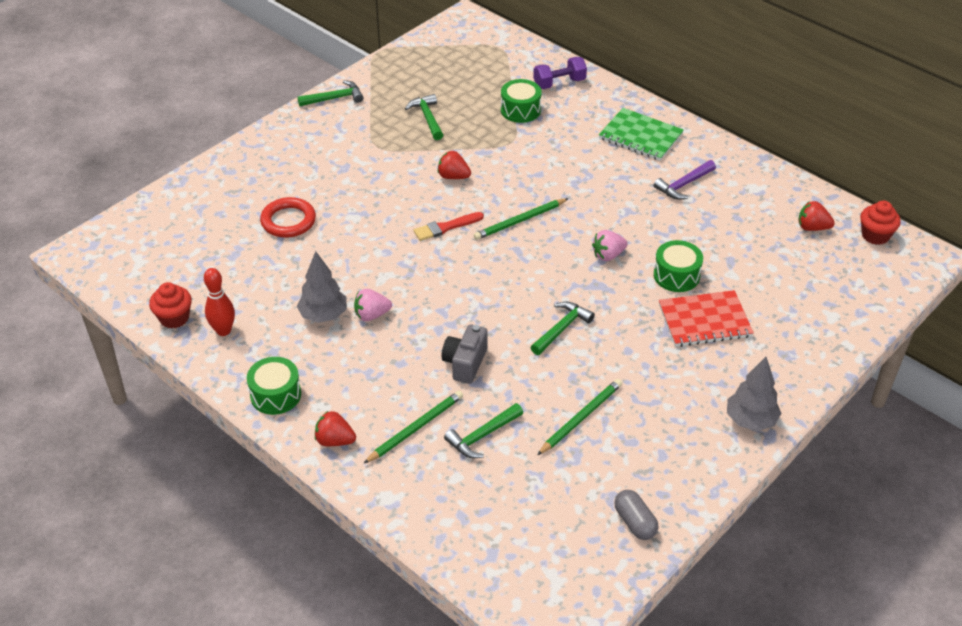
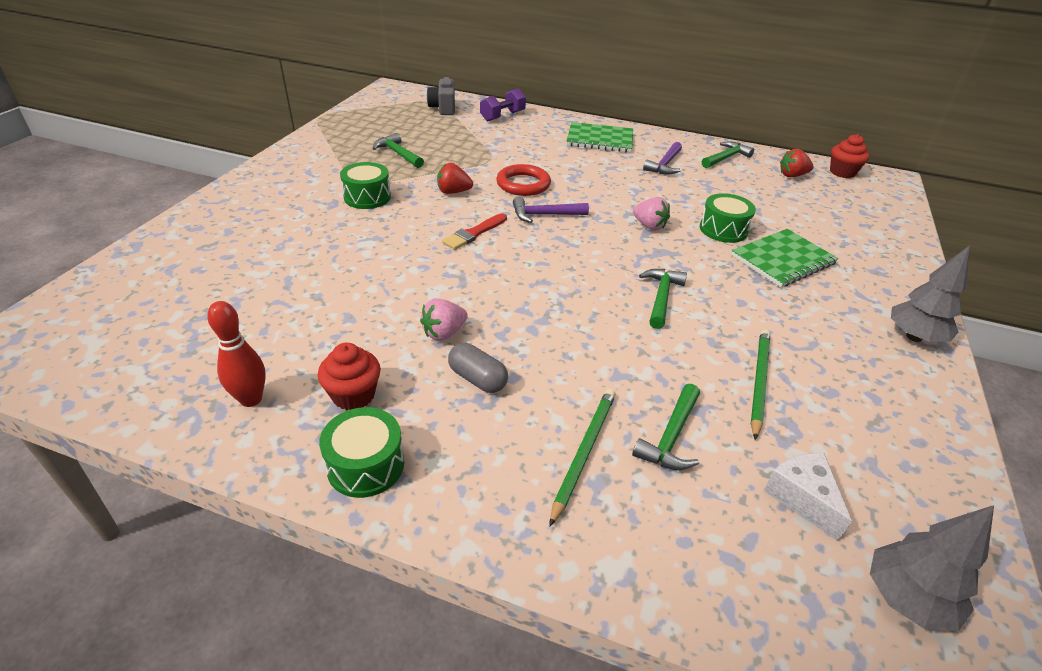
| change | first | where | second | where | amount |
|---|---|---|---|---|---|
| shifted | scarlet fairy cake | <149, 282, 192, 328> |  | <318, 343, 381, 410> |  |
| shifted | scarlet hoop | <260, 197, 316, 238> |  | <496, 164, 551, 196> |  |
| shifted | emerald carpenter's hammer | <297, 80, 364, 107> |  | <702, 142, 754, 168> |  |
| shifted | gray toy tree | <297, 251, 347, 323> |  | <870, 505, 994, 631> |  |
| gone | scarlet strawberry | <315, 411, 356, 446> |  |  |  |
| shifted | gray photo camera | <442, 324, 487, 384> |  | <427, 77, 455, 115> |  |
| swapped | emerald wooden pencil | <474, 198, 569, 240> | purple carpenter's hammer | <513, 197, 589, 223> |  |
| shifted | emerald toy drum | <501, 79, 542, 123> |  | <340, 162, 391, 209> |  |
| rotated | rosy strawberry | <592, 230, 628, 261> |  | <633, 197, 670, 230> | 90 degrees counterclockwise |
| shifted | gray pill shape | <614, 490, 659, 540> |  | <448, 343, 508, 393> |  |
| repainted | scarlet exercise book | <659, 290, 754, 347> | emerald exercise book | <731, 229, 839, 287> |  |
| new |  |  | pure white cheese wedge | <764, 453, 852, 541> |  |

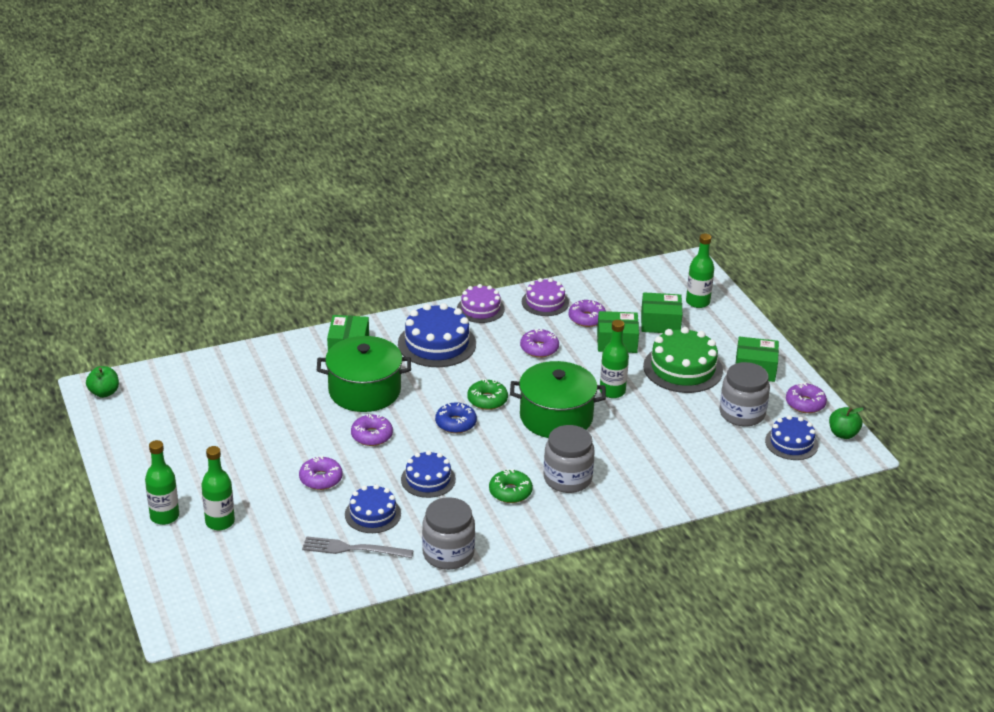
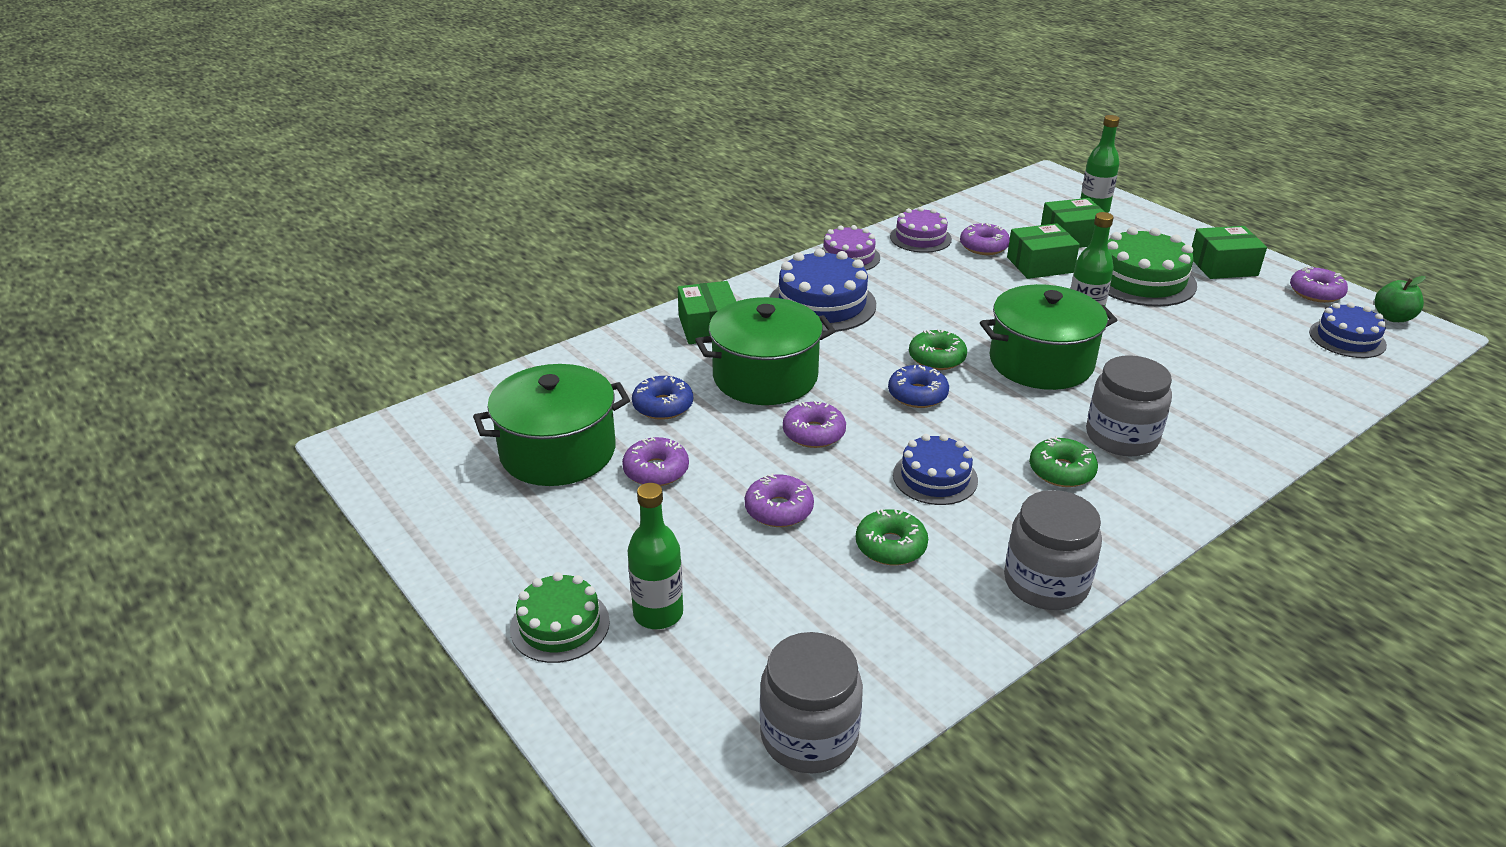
| change | first | where | second | where | amount |
|---|---|---|---|---|---|
| gone | emerald apple | <86, 366, 119, 398> |  |  |  |
| swapped | emerald bottle | <145, 440, 179, 525> | emerald gateau | <510, 572, 610, 663> |  |
| gone | gray dinner fork | <302, 536, 414, 558> |  |  |  |
| swapped | royal blue gateau | <345, 484, 401, 533> | emerald donut | <856, 509, 928, 565> |  |
| shifted | purple donut | <520, 329, 559, 358> |  | <622, 437, 689, 486> |  |
| shifted | gray preserve jar | <720, 362, 770, 427> |  | <760, 632, 863, 773> |  |
| new |  |  | emerald stockpot | <473, 364, 630, 486> |  |
| new |  |  | royal blue donut | <632, 376, 693, 420> |  |

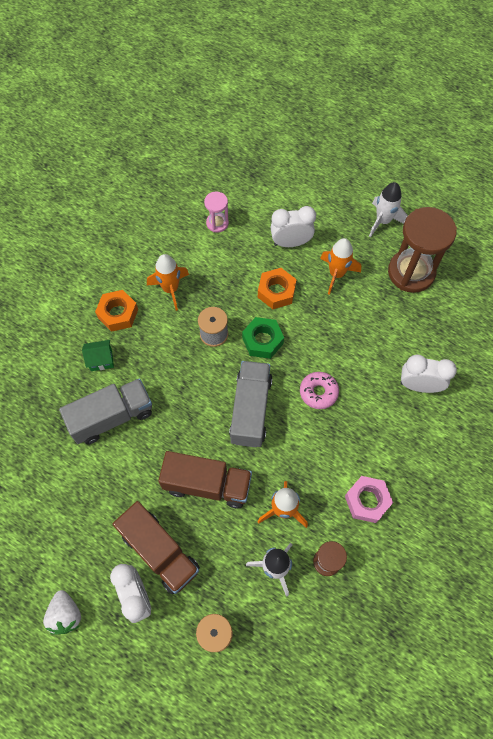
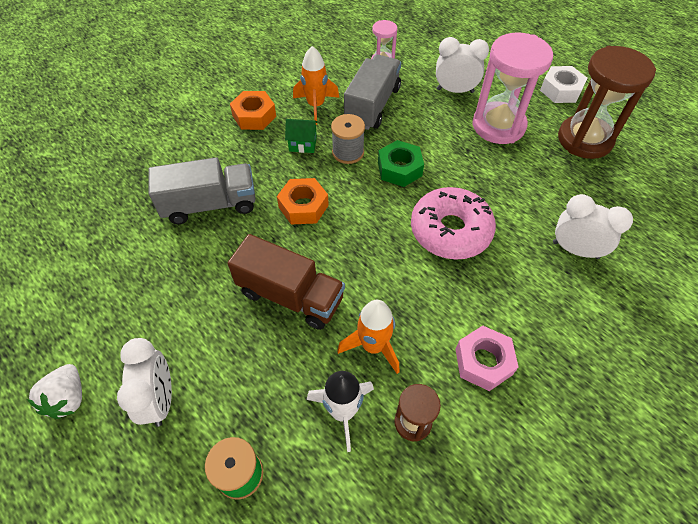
| change | first | where | second | where | amount |
|---|---|---|---|---|---|
| shifted | emerald toy house | <82, 340, 114, 371> |  | <285, 119, 318, 153> |  |
| gone | russet toy truck | <112, 501, 200, 594> |  |  |  |
| shifted | gray toy truck | <229, 361, 272, 447> |  | <344, 54, 401, 130> |  |
| shifted | bright orange nut | <258, 268, 297, 309> |  | <277, 178, 329, 225> |  |
| scaled | rosy donut | <300, 372, 339, 409> |  | <411, 187, 496, 259> | x1.75 |
| swapped | bright orange spaceship | <320, 238, 361, 295> | rosy sand timer | <472, 33, 553, 144> |  |
| swapped | pure white spaceship | <369, 182, 408, 237> | pure white nut | <540, 66, 587, 103> |  |

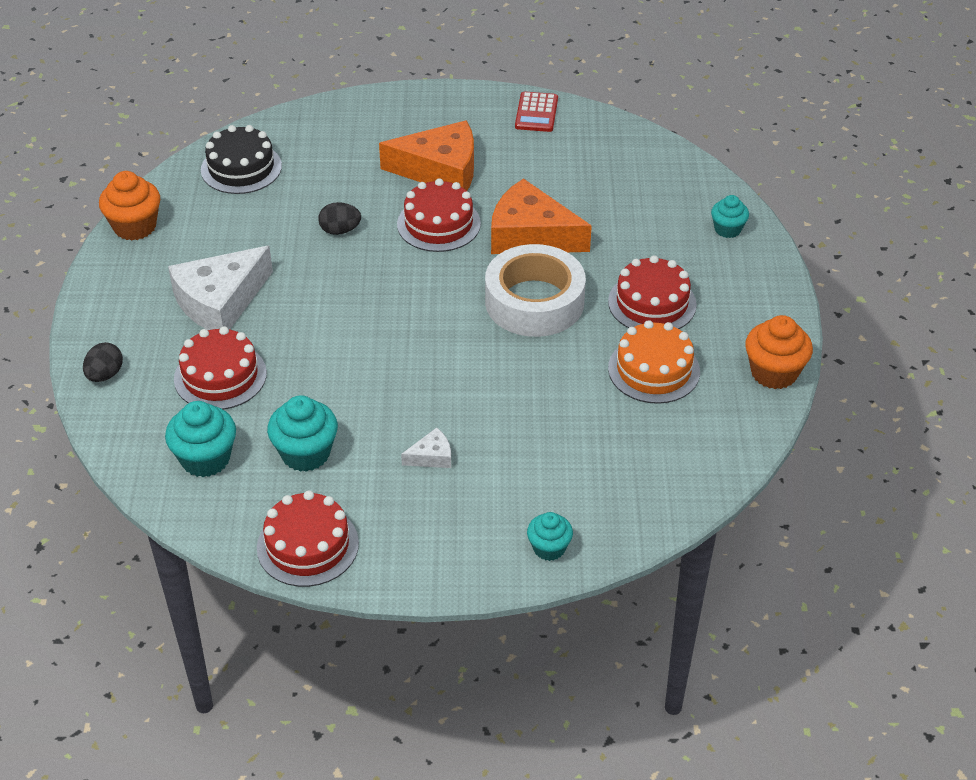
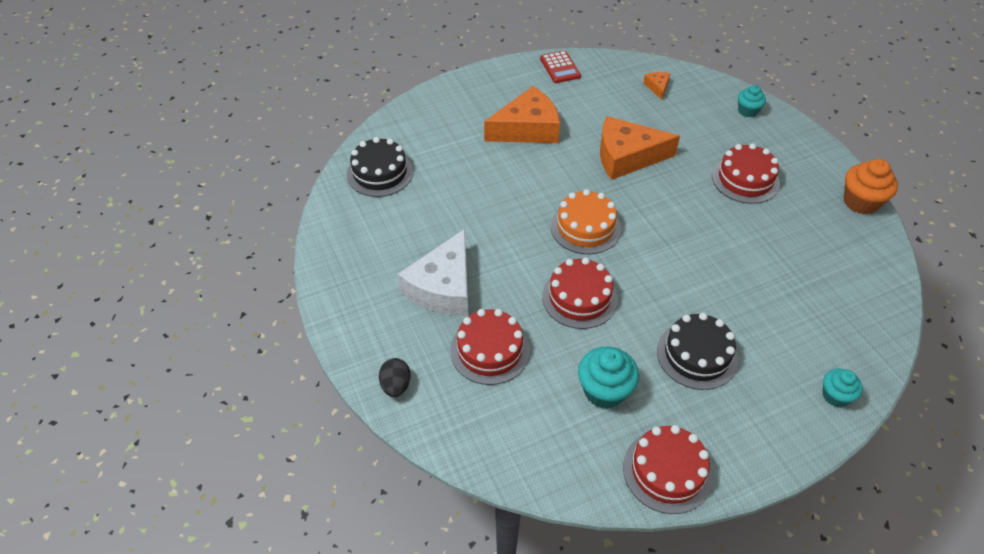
| change | first | where | second | where | amount |
|---|---|---|---|---|---|
| gone | bright orange fairy cake | <99, 171, 160, 240> |  |  |  |
| gone | aqua fairy cake | <165, 401, 236, 477> |  |  |  |
| gone | ebony egg | <318, 202, 361, 235> |  |  |  |
| shifted | scarlet gateau | <397, 178, 481, 252> |  | <542, 257, 618, 329> |  |
| swapped | pure white cheese wedge | <401, 428, 451, 468> | ebony gateau | <657, 313, 738, 390> |  |
| gone | pure white sticky tape | <485, 244, 586, 337> |  |  |  |
| shifted | bright orange gateau | <608, 320, 700, 404> |  | <551, 189, 621, 254> |  |
| new |  |  | bright orange cheese wedge | <643, 72, 670, 100> |  |

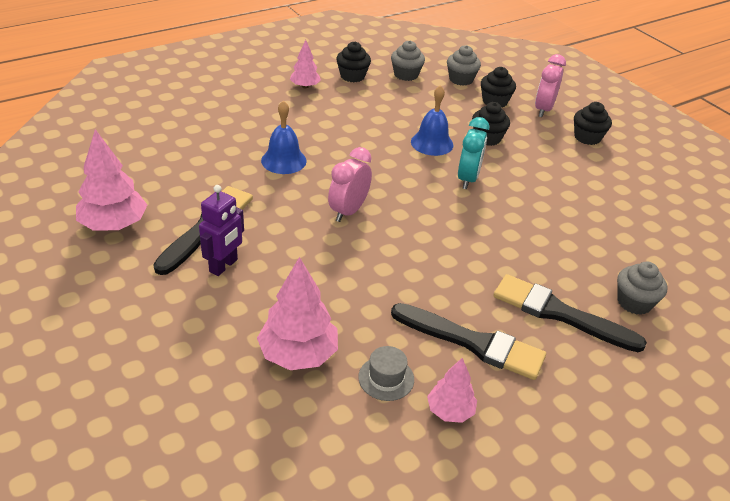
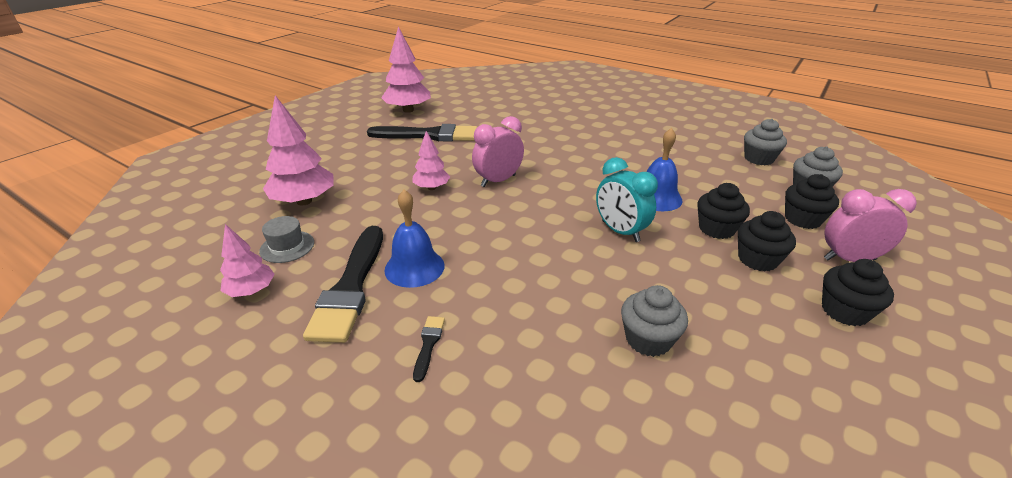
| change | first | where | second | where | amount |
|---|---|---|---|---|---|
| gone | purple robot figure | <199, 185, 244, 276> |  |  |  |
| shifted | royal blue hand bell | <261, 100, 307, 174> |  | <384, 190, 445, 288> |  |
| shifted | rosy toy tree | <290, 40, 321, 88> |  | <412, 131, 450, 190> |  |
| rotated | rosy clock | <328, 147, 372, 222> |  | <472, 116, 524, 187> | 45 degrees counterclockwise |
| shifted | ebony fairy cake | <336, 42, 371, 82> |  | <738, 211, 796, 272> |  |
| rotated | aqua clock | <458, 117, 489, 189> |  | <596, 157, 658, 242> | 60 degrees clockwise |
| scaled | ebony brush | <493, 274, 647, 352> |  | <413, 316, 445, 382> | x0.42 |
| shifted | gray fairy cake | <617, 262, 668, 315> |  | <621, 285, 688, 357> |  |

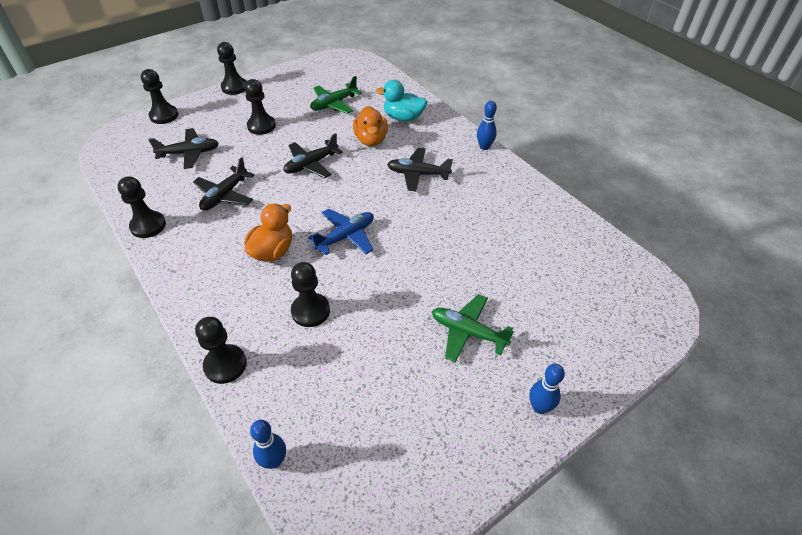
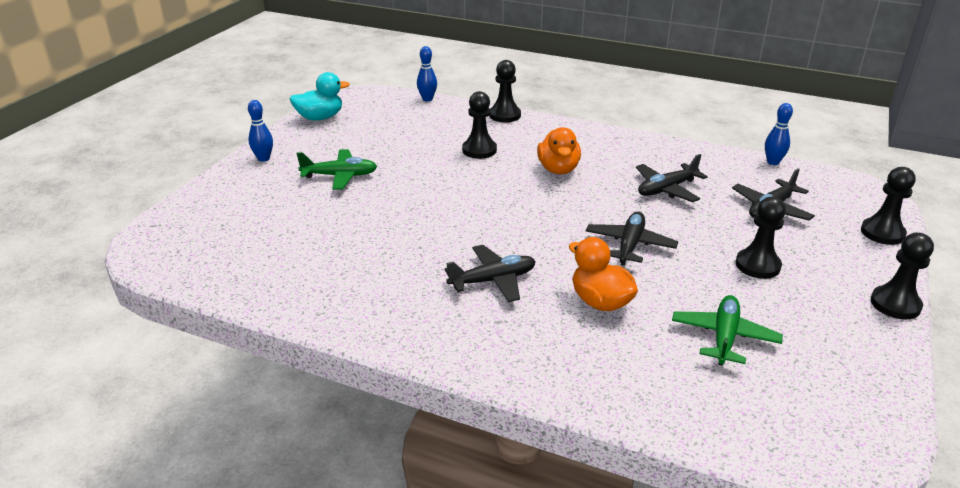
| change | first | where | second | where | amount |
|---|---|---|---|---|---|
| gone | ebony chess pawn | <118, 176, 166, 238> |  |  |  |
| rotated | ebony toy plane | <193, 157, 254, 211> |  | <636, 154, 708, 202> | 120 degrees counterclockwise |
| gone | royal blue toy plane | <308, 209, 374, 255> |  |  |  |
| shifted | aqua duck | <376, 80, 427, 121> |  | <290, 72, 350, 120> |  |
| shifted | royal blue tenpin | <477, 101, 497, 150> |  | <765, 103, 793, 165> |  |

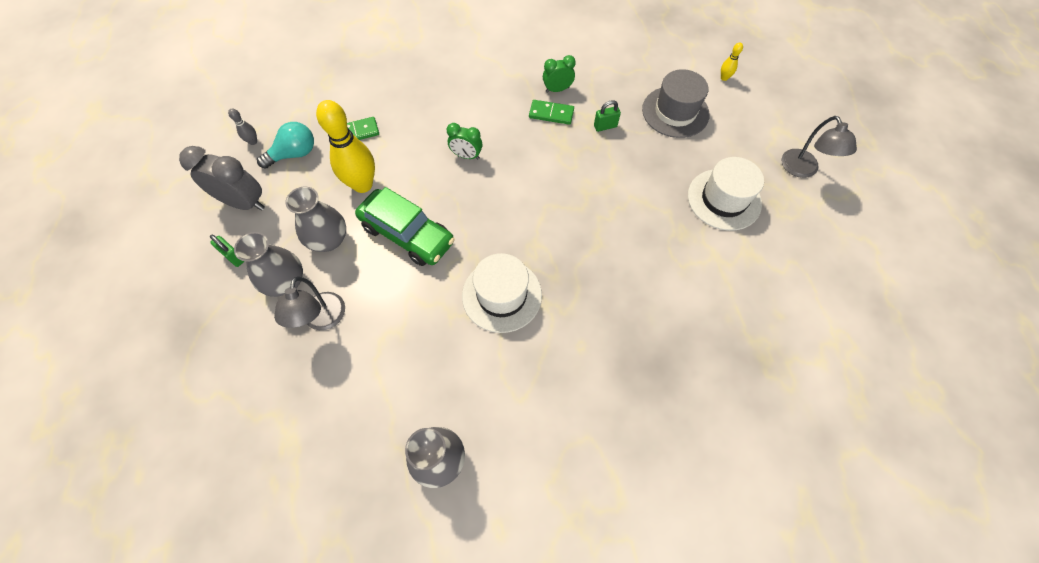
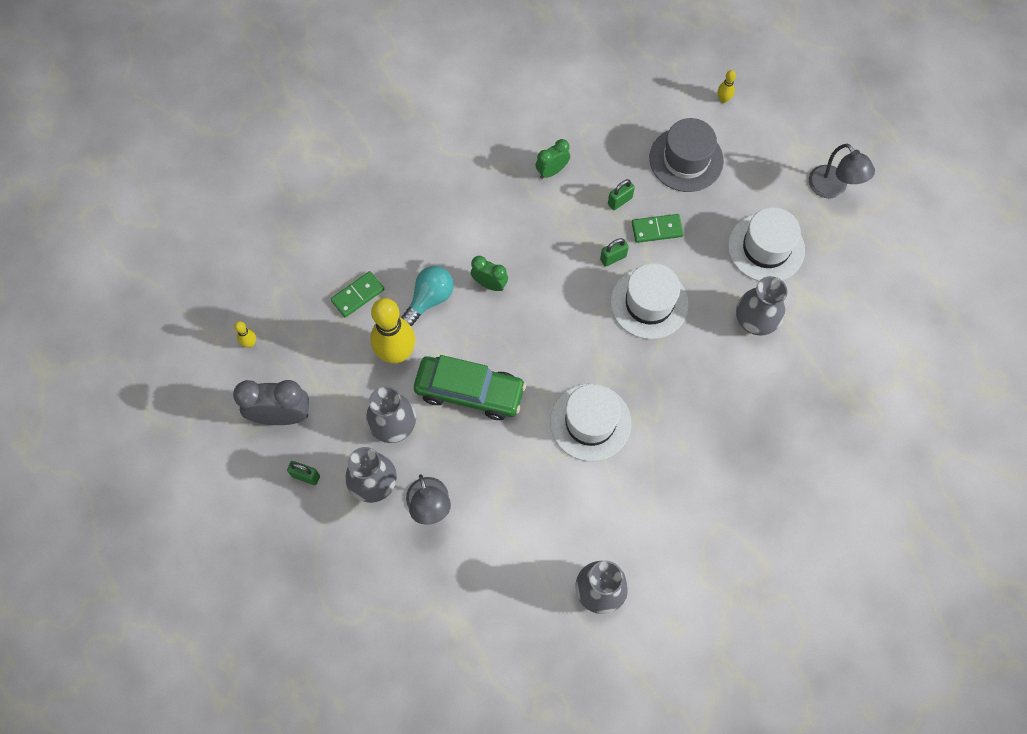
| change | first | where | second | where | amount |
|---|---|---|---|---|---|
| repainted | gray tenpin | <228, 108, 257, 145> | bright yellow tenpin | <234, 321, 256, 348> |  |
| shifted | aqua bulb | <257, 122, 314, 169> |  | <401, 266, 454, 326> |  |
| rotated | emerald clock | <447, 123, 482, 159> |  | <471, 256, 508, 291> | 150 degrees counterclockwise |
| shifted | emerald domino tile | <529, 100, 574, 125> |  | <632, 214, 684, 243> |  |
| new |  |  | emerald lock | <600, 238, 629, 267> |  |
| new |  |  | pure white hat | <610, 263, 689, 339> |  |
| new |  |  | gray flower vase | <736, 276, 787, 335> |  |

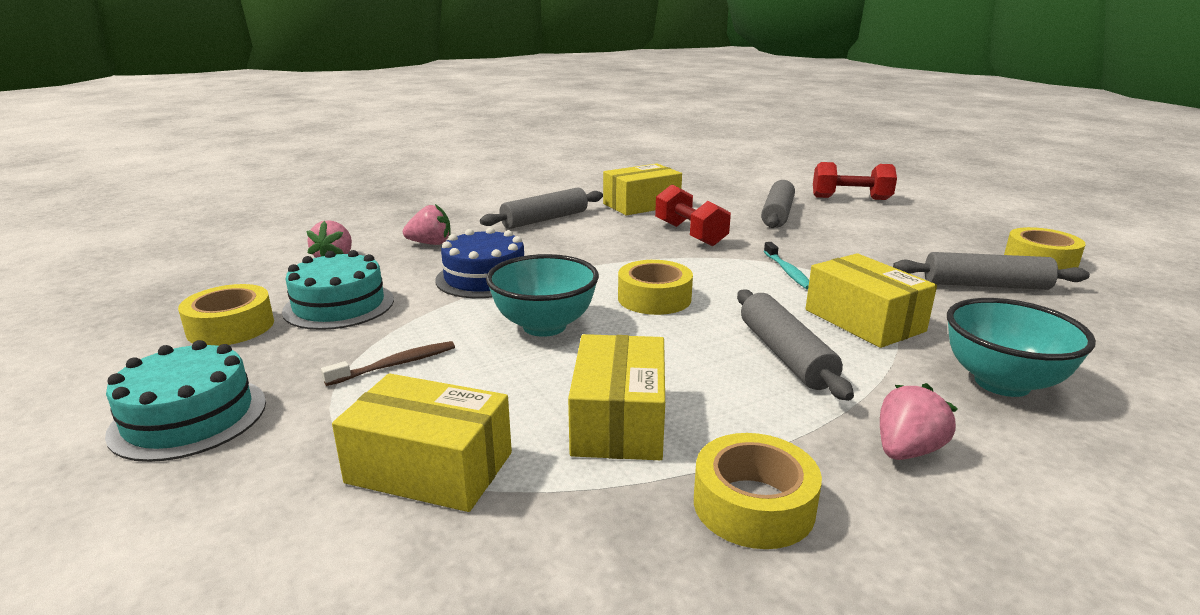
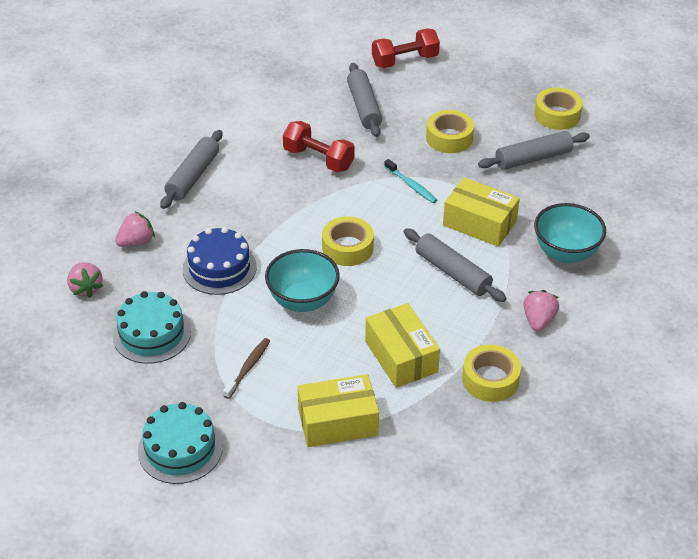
| change | first | where | second | where | amount |
|---|---|---|---|---|---|
| shifted | bright yellow sticky tape | <178, 284, 274, 346> |  | <426, 110, 474, 153> |  |
| gone | bright yellow box | <603, 164, 682, 215> |  |  |  |

